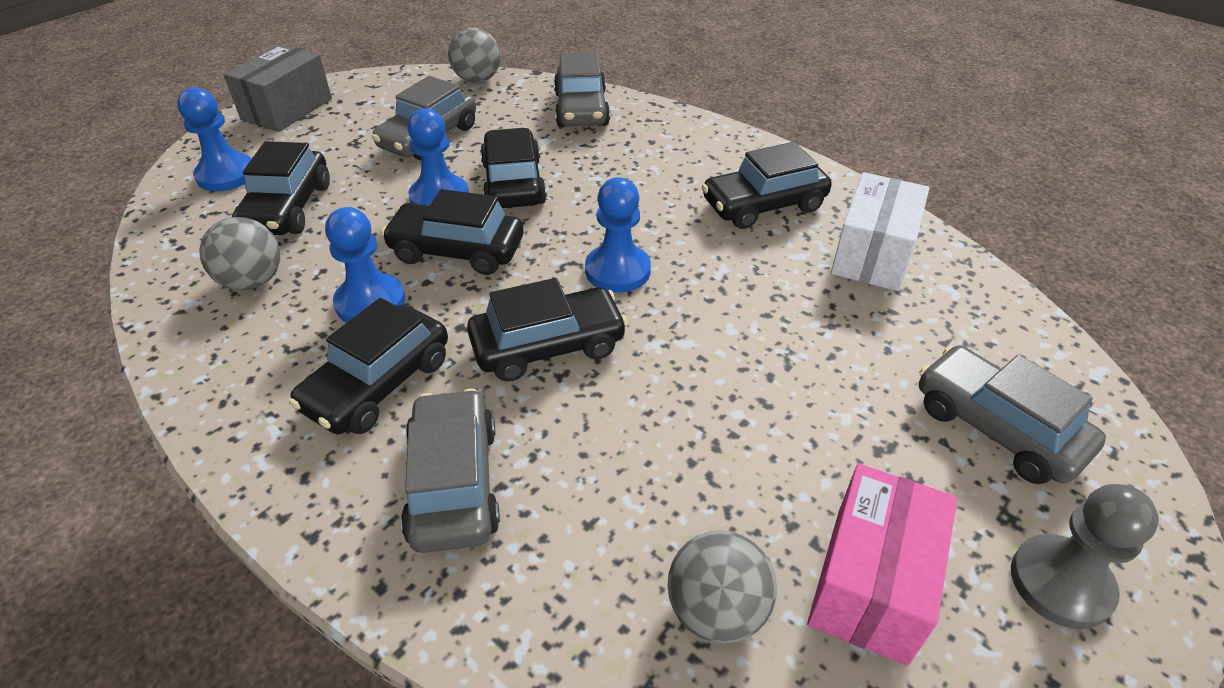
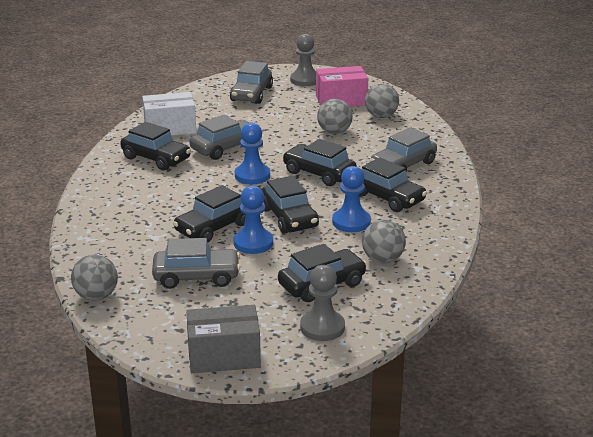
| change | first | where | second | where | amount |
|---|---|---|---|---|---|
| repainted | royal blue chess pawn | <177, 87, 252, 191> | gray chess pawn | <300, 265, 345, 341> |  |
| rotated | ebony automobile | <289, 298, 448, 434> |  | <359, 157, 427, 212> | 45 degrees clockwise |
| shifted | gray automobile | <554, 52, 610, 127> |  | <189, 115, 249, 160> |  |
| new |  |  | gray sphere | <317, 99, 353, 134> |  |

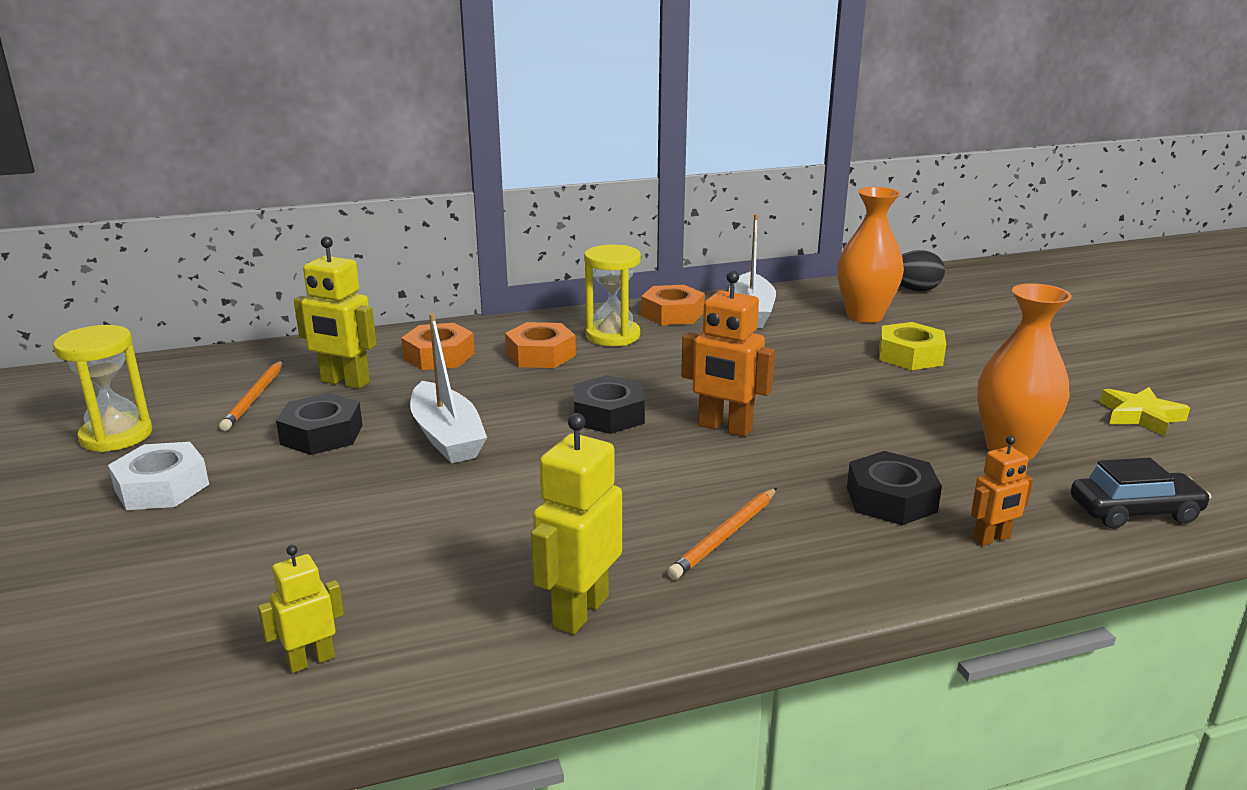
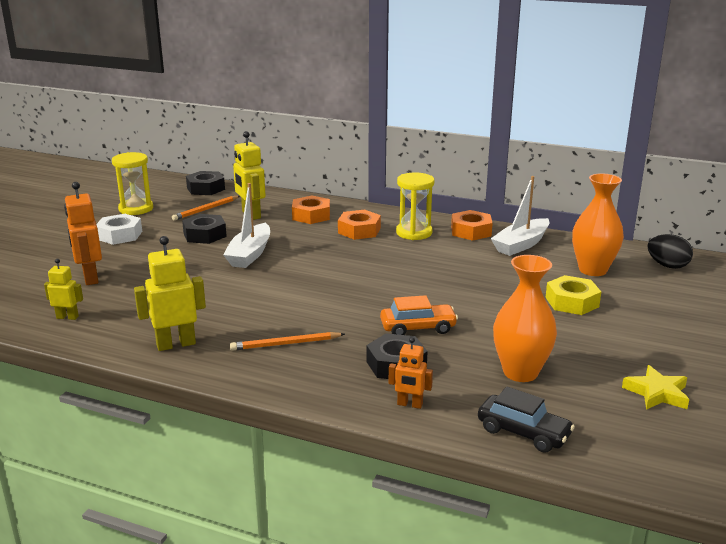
| change | first | where | second | where | amount |
|---|---|---|---|---|---|
| shifted | ebony nut | <574, 375, 645, 434> |  | <186, 171, 225, 195> |  |
| shifted | bright orange robot figure | <681, 271, 775, 437> |  | <64, 182, 102, 285> |  |
| new |  |  | bright orange automobile | <380, 295, 458, 335> |  |

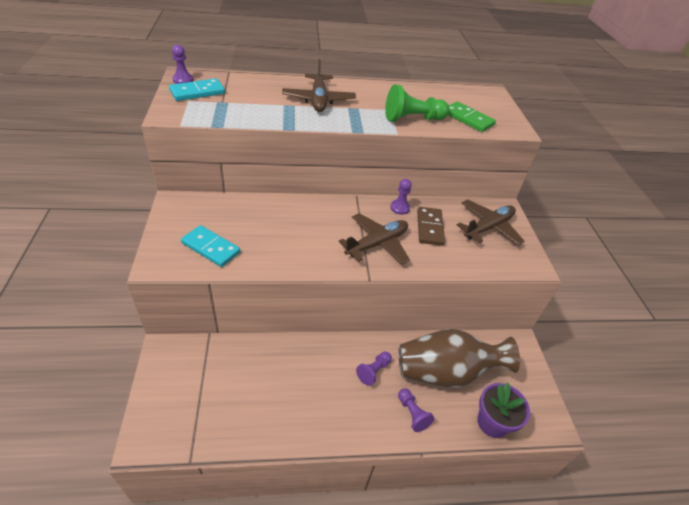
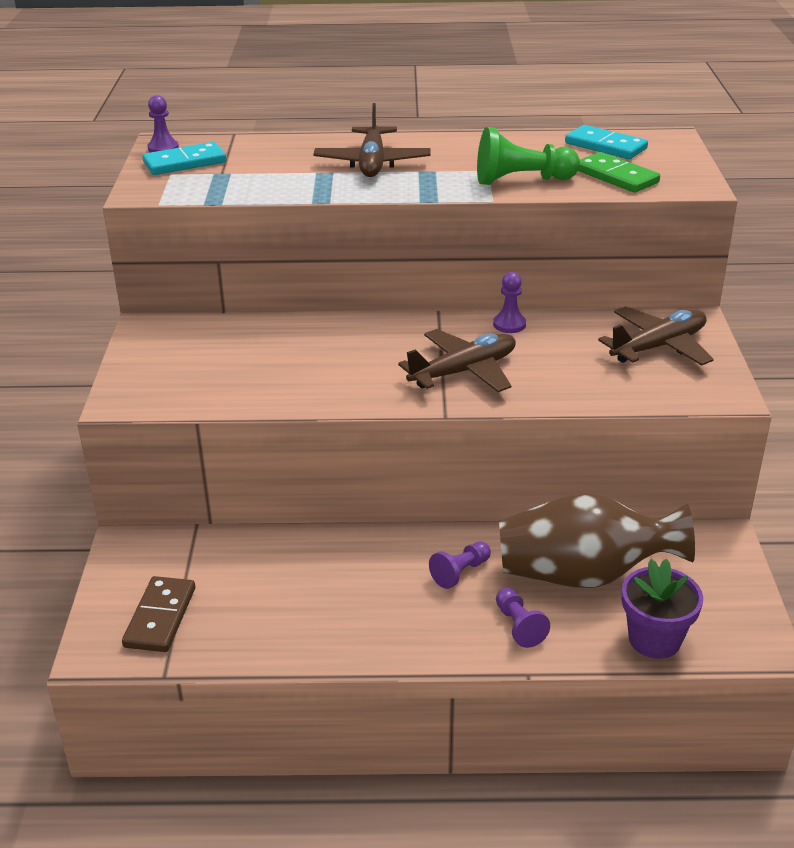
| change | first | where | second | where | amount |
|---|---|---|---|---|---|
| shifted | aqua domino tile | <181, 225, 240, 267> |  | <565, 125, 648, 159> |  |
| shifted | russet domino tile | <417, 207, 445, 246> |  | <122, 576, 195, 652> |  |

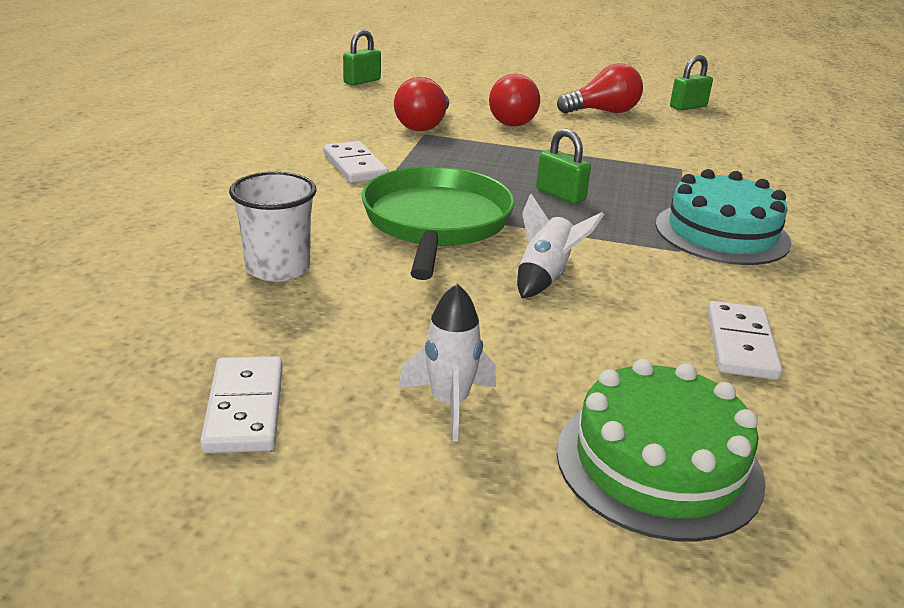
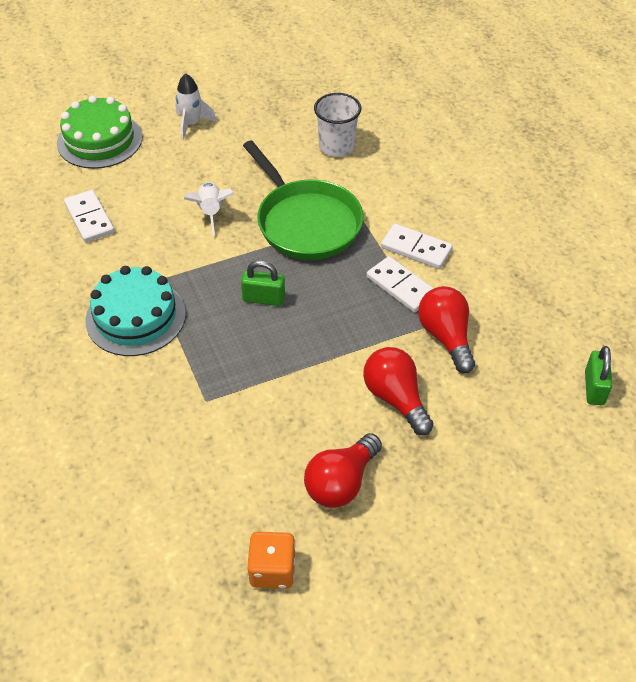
| change | first | where | second | where | amount |
|---|---|---|---|---|---|
| shifted | pure white domino tile | <200, 356, 283, 453> |  | <367, 256, 434, 312> |  |
| swapped | emerald lock | <670, 55, 713, 111> | bright orange die | <247, 532, 295, 589> |  |

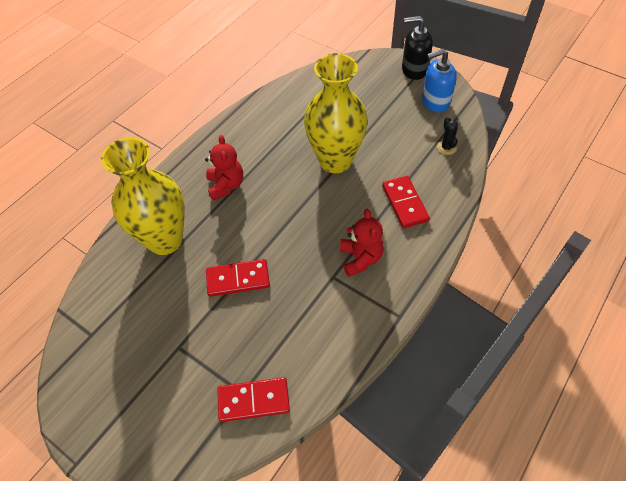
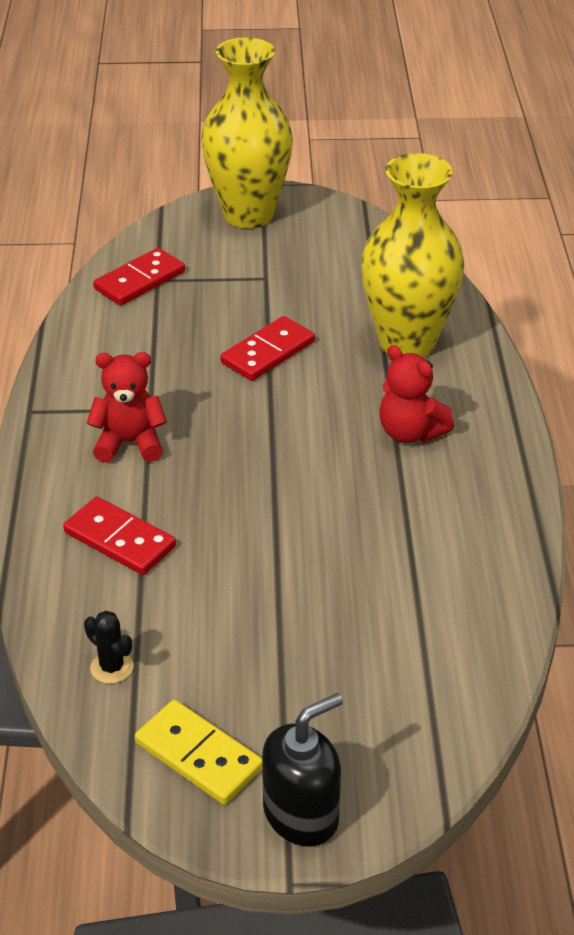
| change | first | where | second | where | amount |
|---|---|---|---|---|---|
| shifted | bright yellow flower vase | <304, 53, 368, 173> |  | <201, 37, 293, 229> |  |
| rotated | scarlet stuffed bear | <340, 209, 384, 277> |  | <87, 352, 167, 463> | 135 degrees clockwise |
| swapped | royal blue soap dispenser | <422, 49, 457, 112> | bright yellow domino tile | <135, 700, 262, 805> |  |

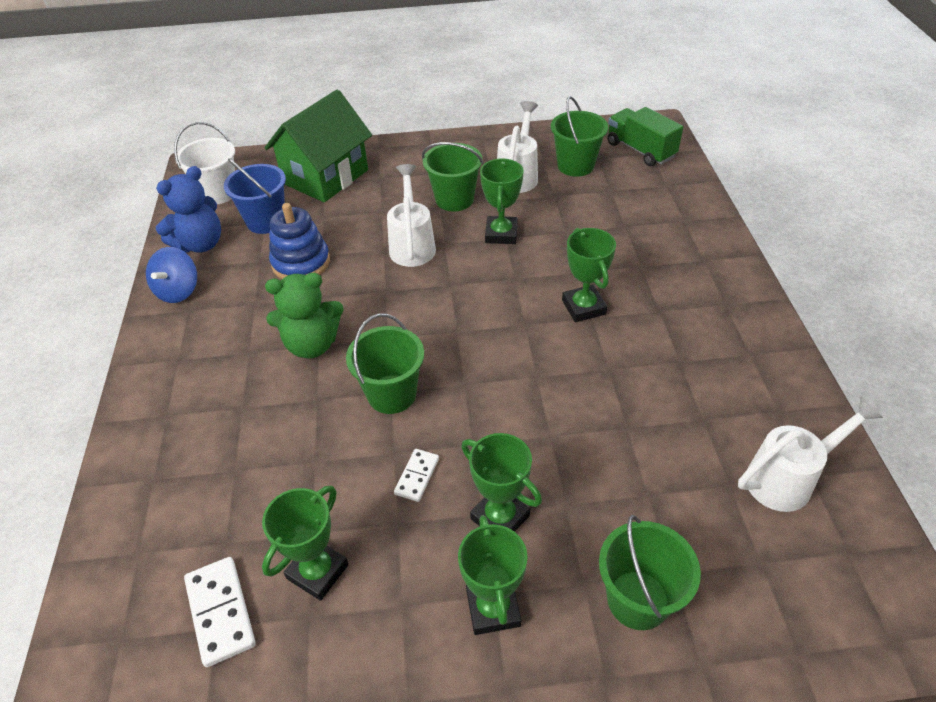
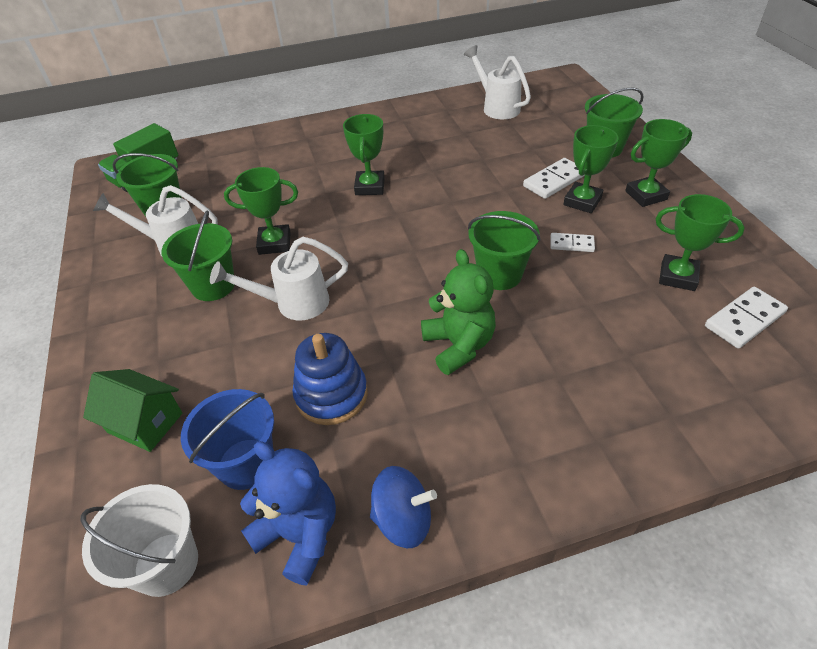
| change | first | where | second | where | amount |
|---|---|---|---|---|---|
| scaled | emerald toy house | <264, 90, 372, 202> |  | <83, 369, 182, 452> | x0.59 |
| rotated | emerald prize cup | <562, 228, 616, 322> |  | <343, 114, 385, 195> | 60 degrees counterclockwise |
| new |  |  | pure white domino tile | <523, 158, 585, 199> |  |

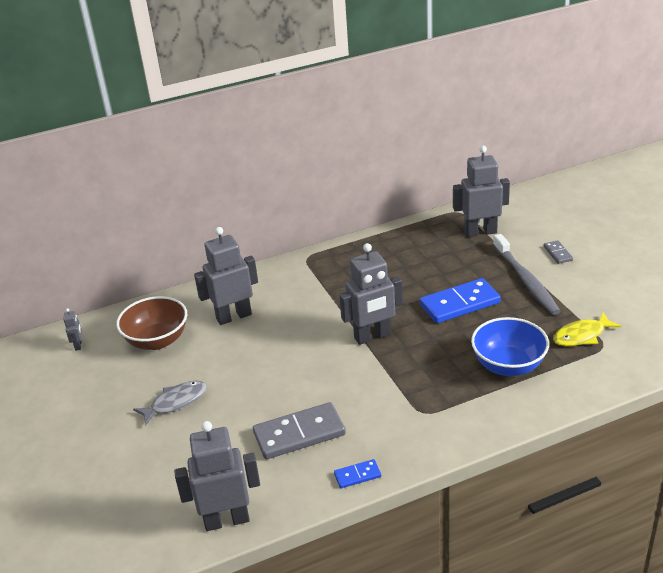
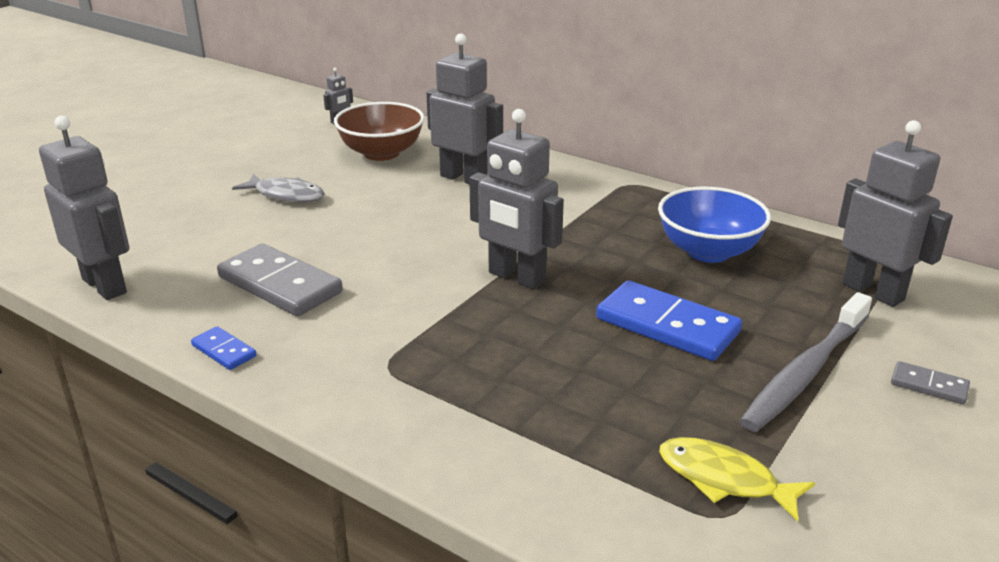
| change | first | where | second | where | amount |
|---|---|---|---|---|---|
| shifted | royal blue bowl | <471, 317, 549, 376> |  | <658, 187, 771, 263> |  |
| rotated | gray domino tile | <544, 240, 573, 264> |  | <891, 361, 970, 404> | 75 degrees clockwise |

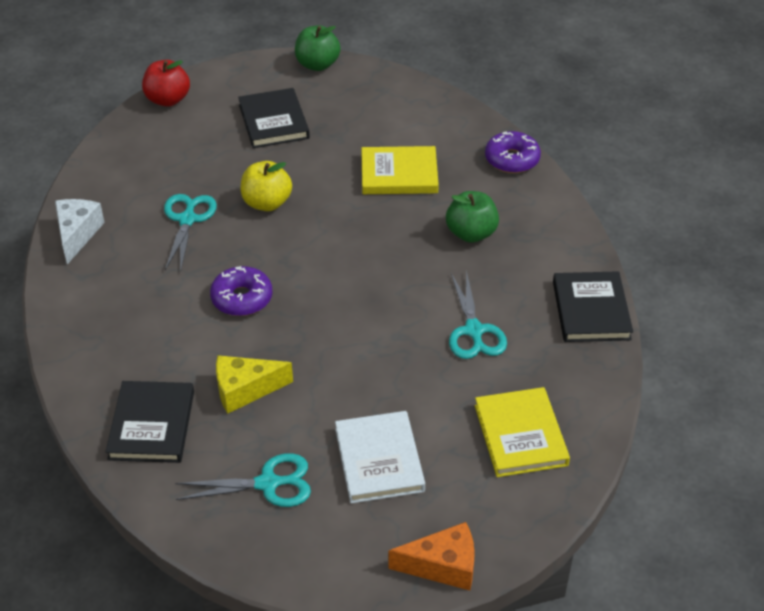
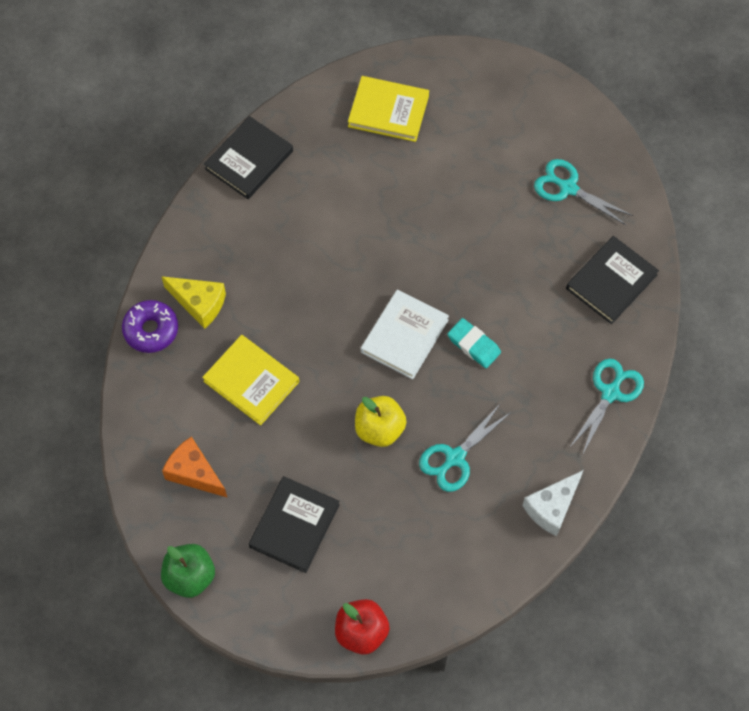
| change | first | where | second | where | amount |
|---|---|---|---|---|---|
| swapped | purple donut | <210, 266, 273, 316> | aqua gum eraser | <448, 318, 501, 368> |  |
| shifted | bright yellow cheese wedge | <216, 355, 293, 414> |  | <161, 276, 226, 329> |  |
| shifted | pure white hardcover | <335, 411, 425, 504> |  | <361, 289, 449, 379> |  |
| shifted | bright orange cheese wedge | <389, 522, 475, 591> |  | <162, 436, 227, 497> |  |
| gone | emerald apple | <446, 191, 499, 243> |  |  |  |
| shifted | aqua shears | <449, 270, 507, 359> |  | <569, 359, 644, 453> |  |
| rotated | bright yellow hardcover | <475, 387, 570, 477> |  | <348, 76, 429, 142> | 75 degrees clockwise |

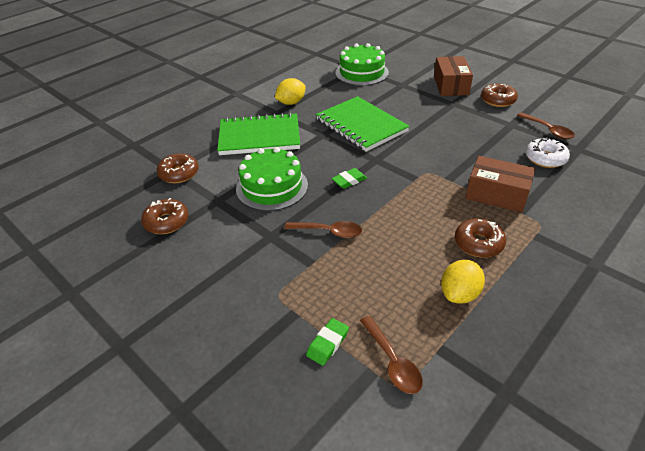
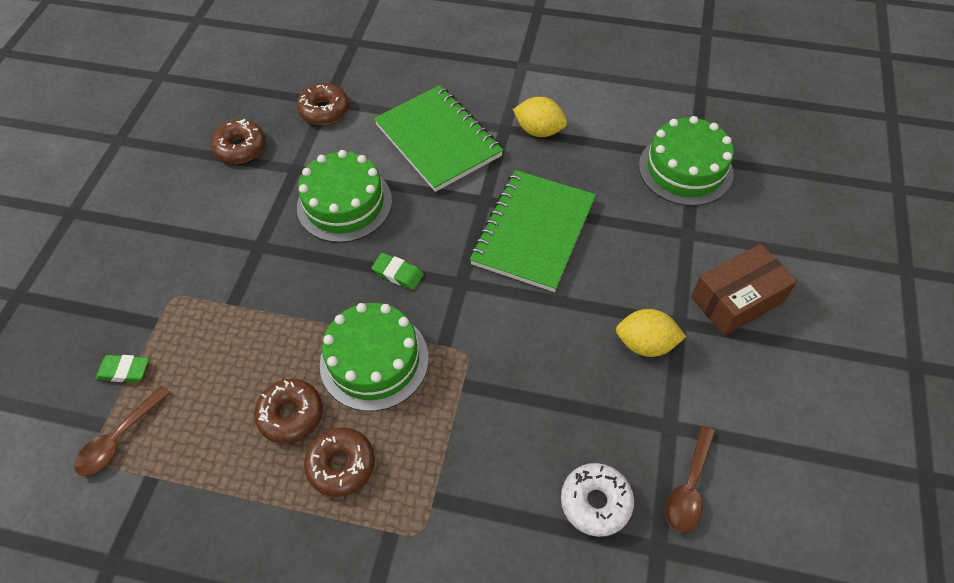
| change | first | where | second | where | amount |
|---|---|---|---|---|---|
| gone | russet tablespoon | <285, 221, 362, 238> |  |  |  |
| shifted | bright yellow toy lemon | <441, 260, 485, 304> |  | <616, 309, 686, 357> |  |
| gone | russet box | <465, 156, 535, 213> |  |  |  |
| shifted | russet donut | <481, 83, 518, 107> |  | <254, 379, 323, 444> |  |
| new |  |  | emerald gateau | <320, 303, 429, 411> |  |

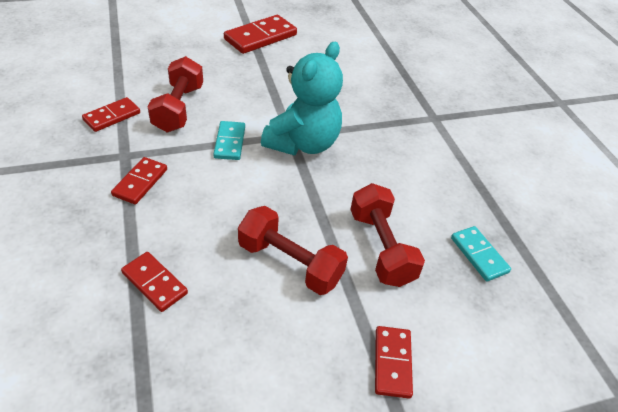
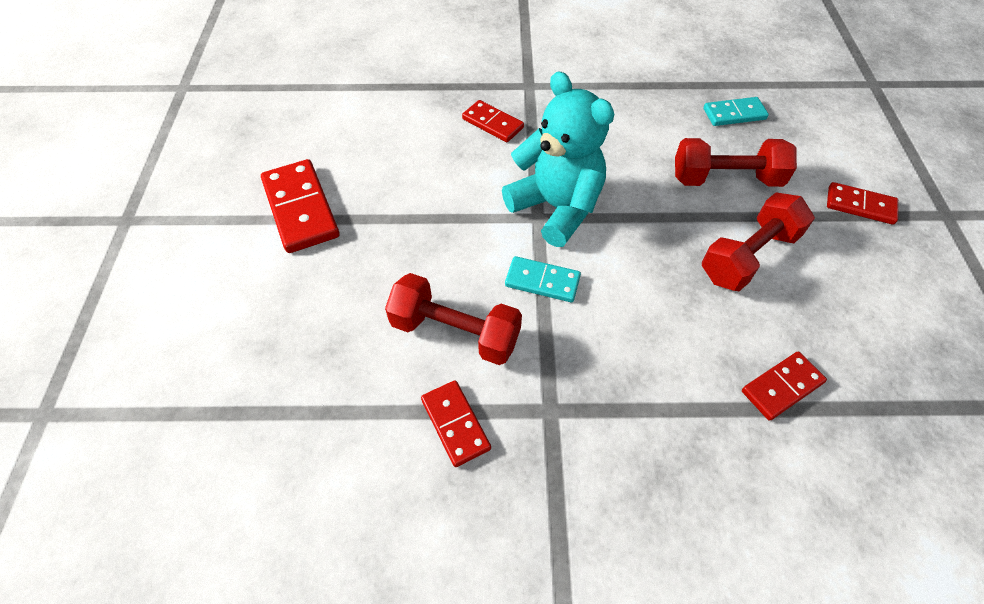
| change | first | where | second | where | amount |
|---|---|---|---|---|---|
| shifted | scarlet domino tile | <111, 157, 167, 204> |  | <462, 100, 524, 142> |  |

